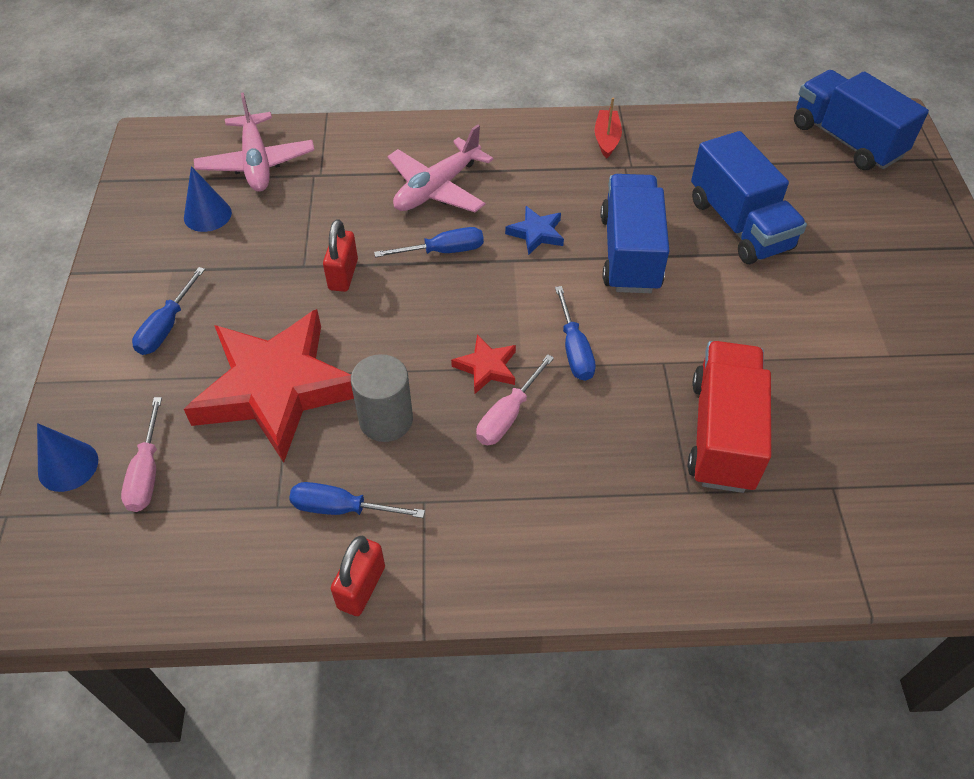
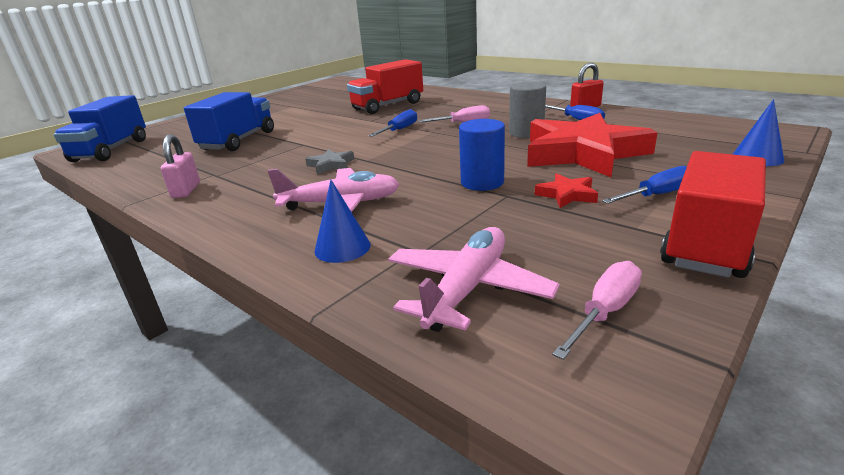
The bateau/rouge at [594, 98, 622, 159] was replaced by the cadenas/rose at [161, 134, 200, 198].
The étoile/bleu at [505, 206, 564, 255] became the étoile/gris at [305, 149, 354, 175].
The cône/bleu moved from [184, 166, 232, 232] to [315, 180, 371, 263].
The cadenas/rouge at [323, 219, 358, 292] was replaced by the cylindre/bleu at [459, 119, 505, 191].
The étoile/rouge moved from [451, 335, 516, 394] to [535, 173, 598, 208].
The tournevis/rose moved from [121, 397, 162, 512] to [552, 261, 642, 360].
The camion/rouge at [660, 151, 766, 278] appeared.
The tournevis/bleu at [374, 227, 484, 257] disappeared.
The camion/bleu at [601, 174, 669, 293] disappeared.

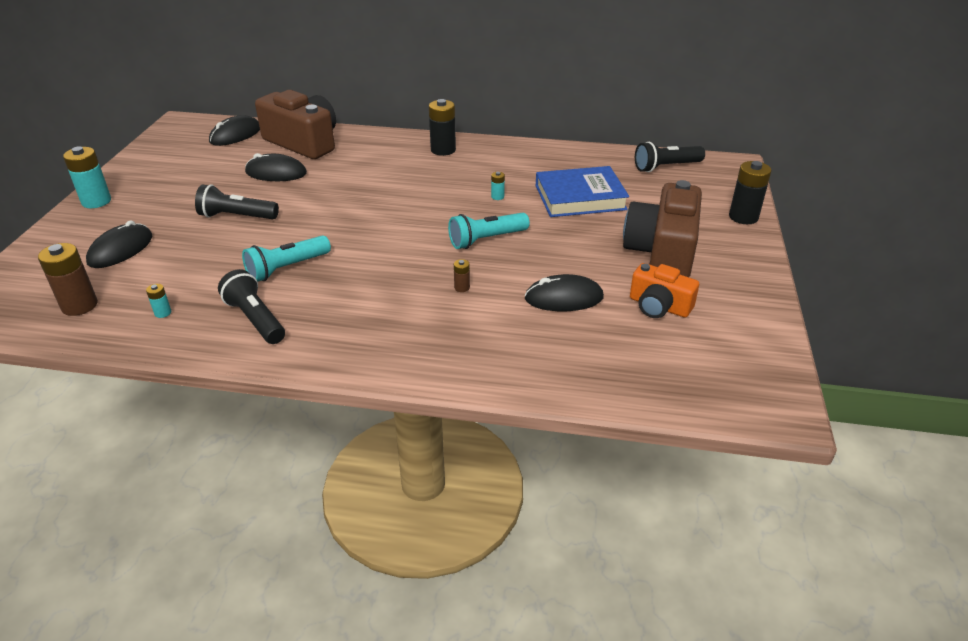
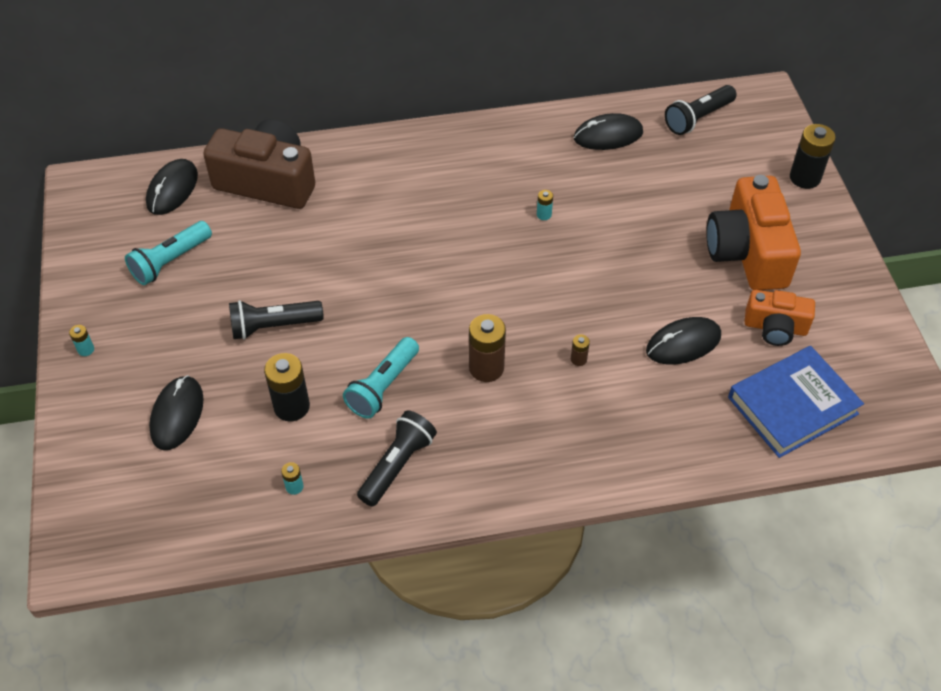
The pile/turquoise at [63, 146, 111, 208] changed to 0.47 times the size.
The lampe de poche/turquoise moved from [448, 213, 530, 249] to [125, 221, 212, 285].
The pile/noir moved from [429, 99, 456, 156] to [264, 353, 310, 421].
The lampe de poche/noir at [218, 269, 285, 344] turned 90 degrees clockwise.
The pile/marron moved from [38, 243, 98, 316] to [469, 314, 506, 382].
The souris/noir moved from [245, 153, 307, 181] to [574, 113, 643, 150].
The appareil photo/marron at [623, 180, 702, 277] became the appareil photo/orange at [706, 175, 801, 290].
The livre/bleu moved from [536, 166, 629, 217] to [728, 346, 864, 458].

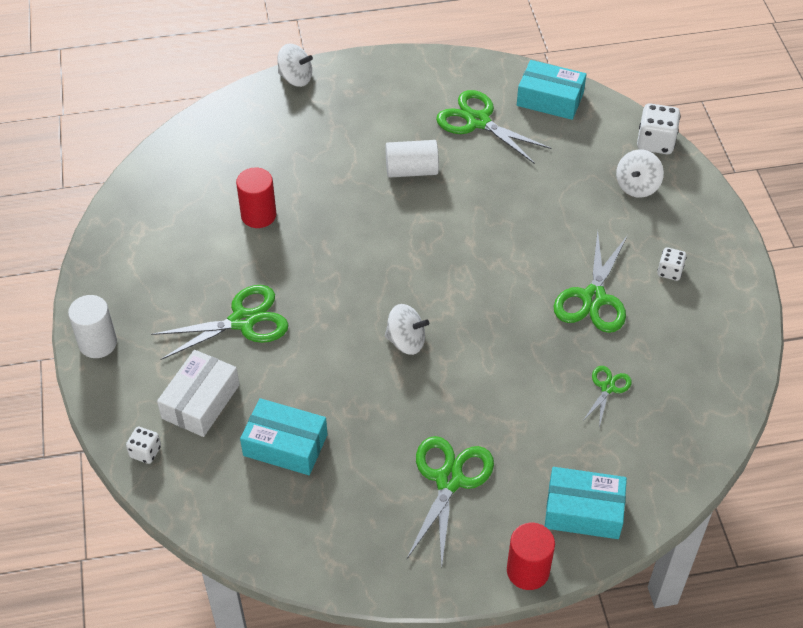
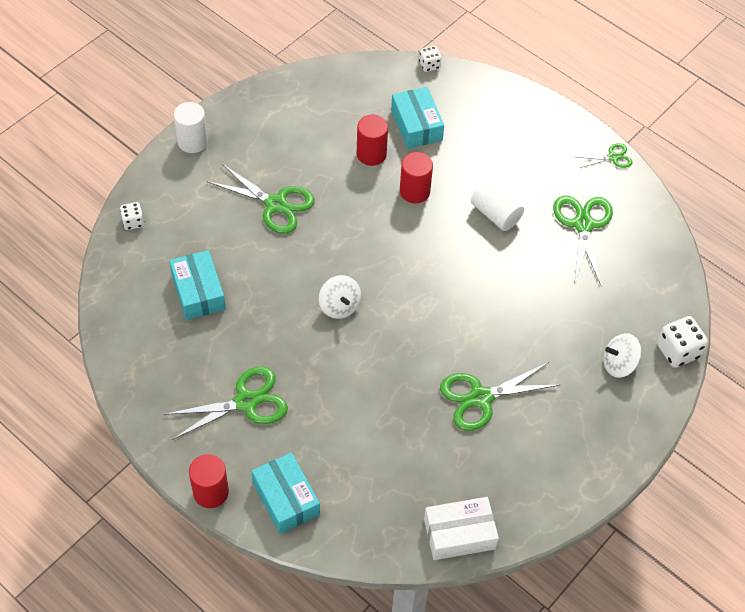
The boîte/turquoise moved from [517, 60, 586, 120] to [391, 87, 444, 149].
The cylindre/rouge at [400, 152, 433, 203] appeared.
The dé/blanc moved from [657, 247, 687, 281] to [419, 46, 442, 72].
The boîte/blanc moved from [157, 350, 239, 437] to [424, 497, 499, 560].
The ciseaux/vert moved from [582, 366, 632, 427] to [577, 143, 633, 168].
The toupie/blanc at [277, 44, 313, 87] disappeared.

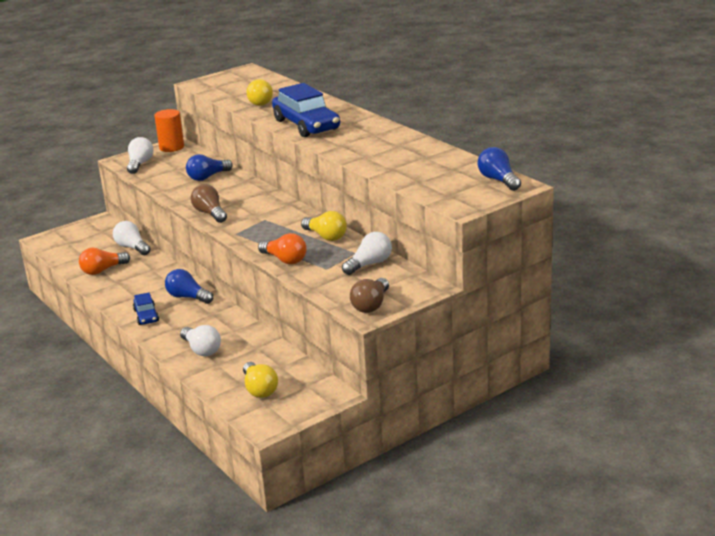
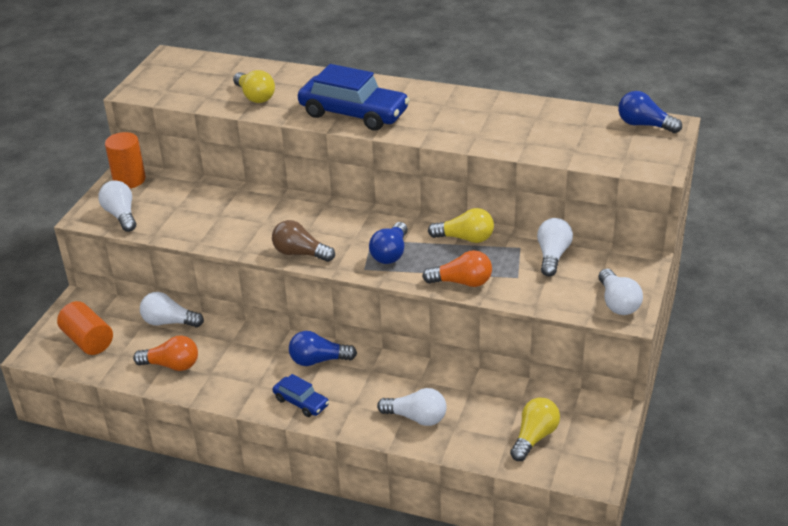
The cylindre/orange at [57, 301, 113, 355] appeared.
The ampoule/orange at [79, 248, 130, 275] turned 105 degrees counterclockwise.
The ampoule/bleu moved from [186, 154, 233, 181] to [369, 222, 408, 264].
The ampoule/jaune at [243, 362, 278, 398] turned 90 degrees counterclockwise.
The ampoule/marron at [350, 278, 389, 313] became the ampoule/blanc at [599, 269, 643, 315].

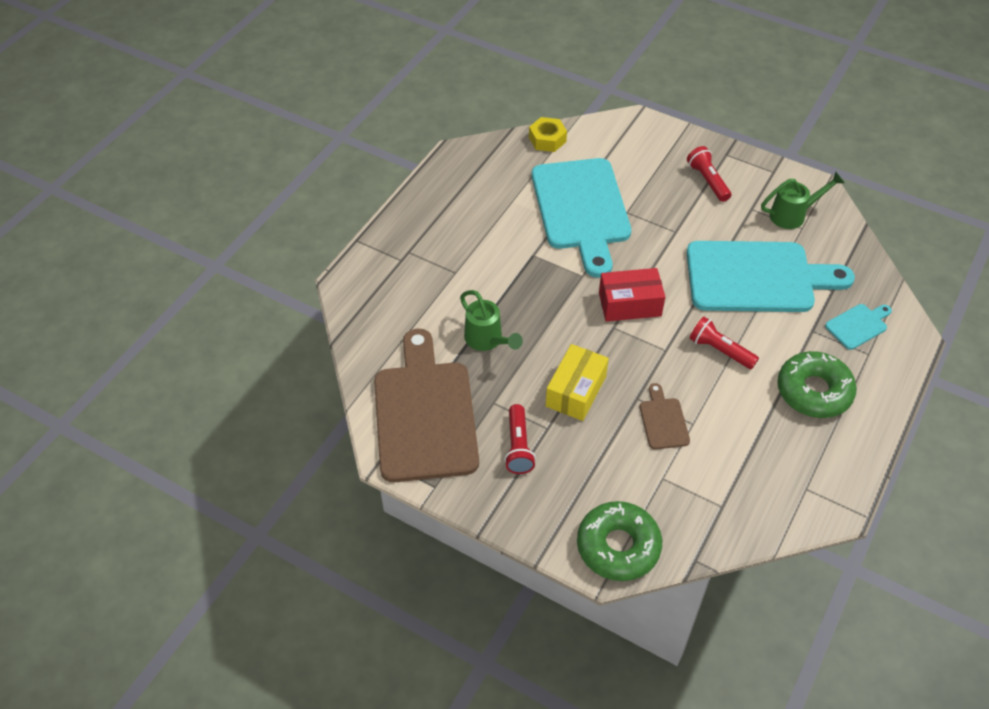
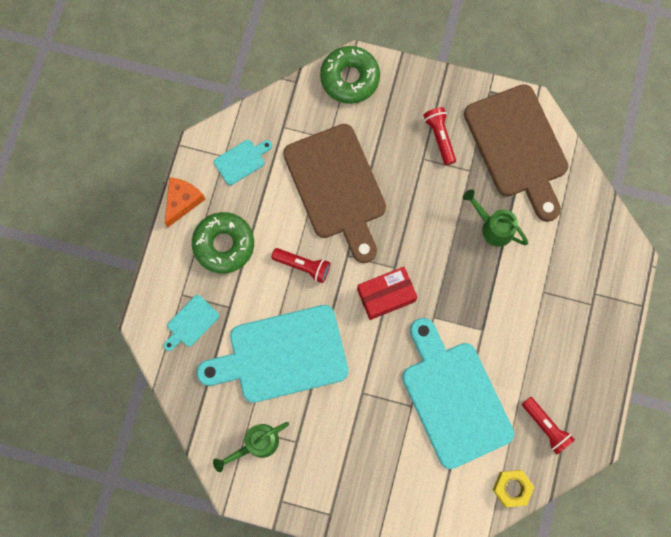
The fromage/orange at [165, 177, 206, 227] appeared.
The planche à découper/turquoise at [214, 140, 272, 185] appeared.
The planche à découper/marron at [640, 383, 690, 449] changed to 2.35 times the size.
The lampe de poche/rouge moved from [687, 146, 731, 202] to [522, 397, 575, 454].
The boîte/jaune at [546, 344, 609, 421] disappeared.

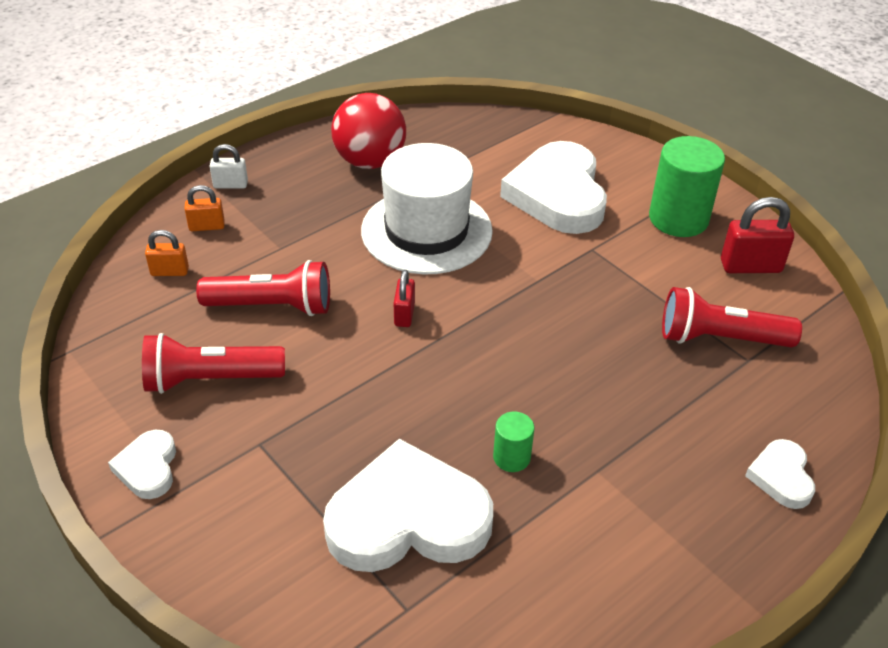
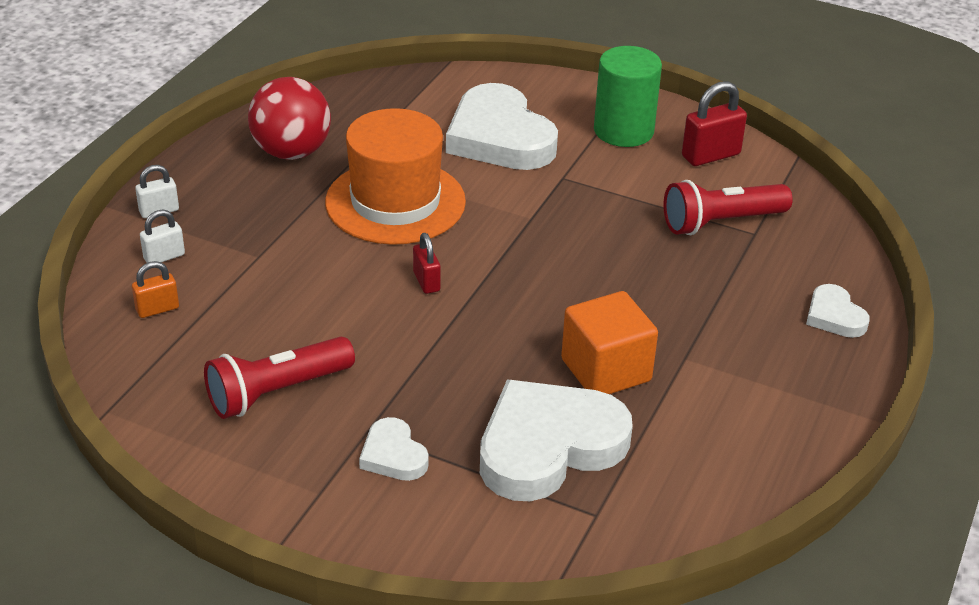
The cadenas/orange at [185, 185, 225, 231] became the cadenas/blanc at [140, 210, 185, 263].
The chapeau/blanc at [361, 143, 493, 275] became the chapeau/orange at [325, 108, 466, 245].
The cœur/blanc moved from [108, 430, 176, 499] to [359, 417, 429, 481].
The cylindre/vert at [493, 412, 535, 472] was replaced by the cube/orange at [561, 291, 658, 394].
The lampe de poche/rouge at [196, 260, 330, 316] disappeared.

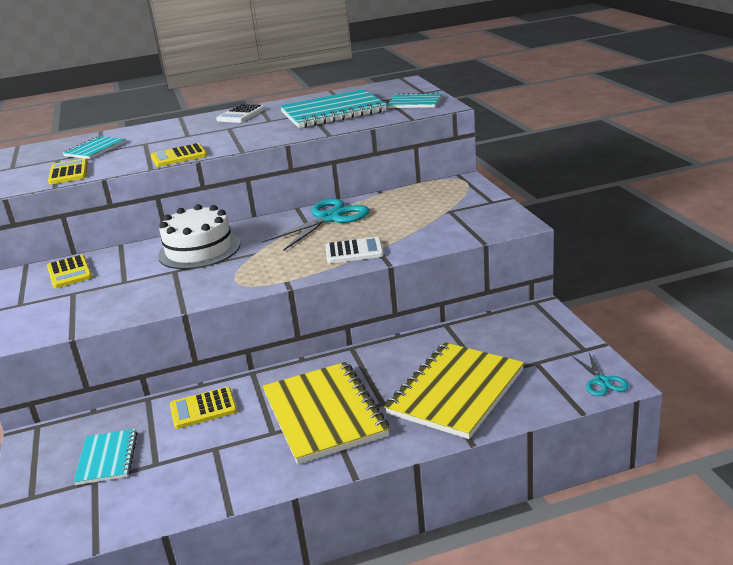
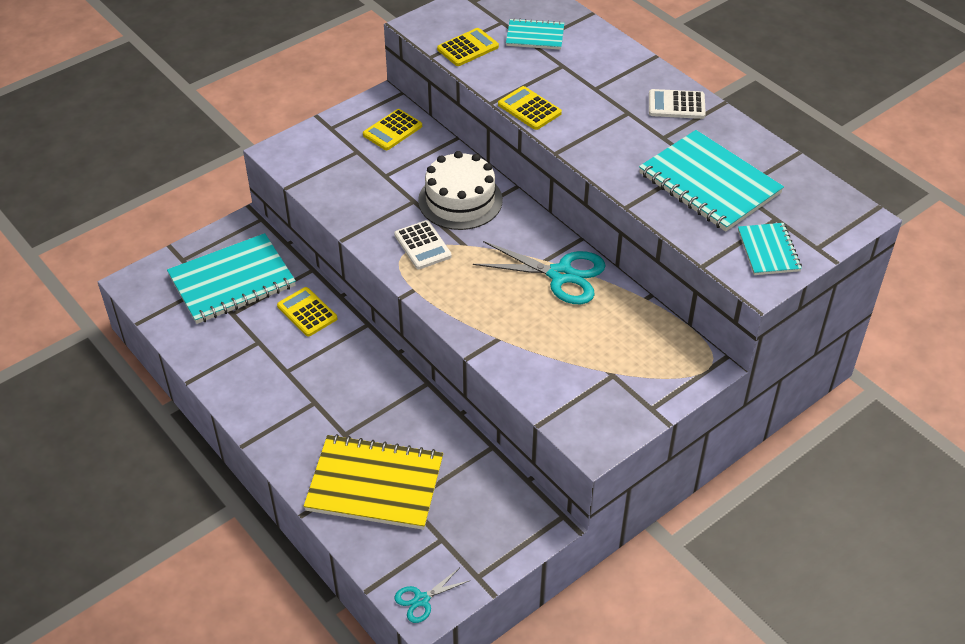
The carnet/turquoise at [74, 429, 138, 485] changed to 1.88 times the size.
The calculatrice/blanc moved from [326, 237, 384, 263] to [394, 220, 452, 269].
The carnet/jaune at [262, 362, 389, 464] disappeared.

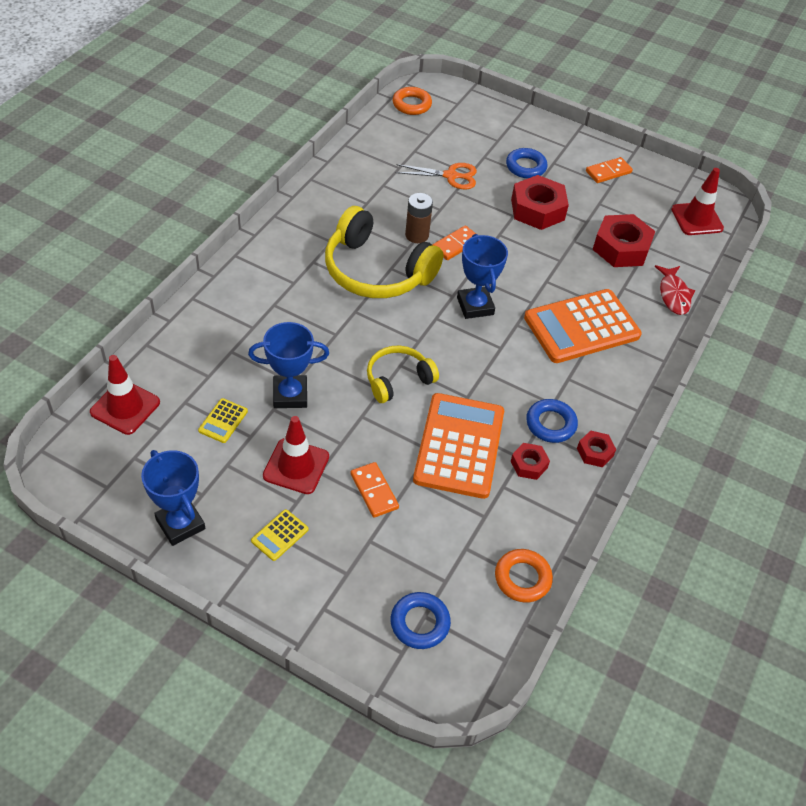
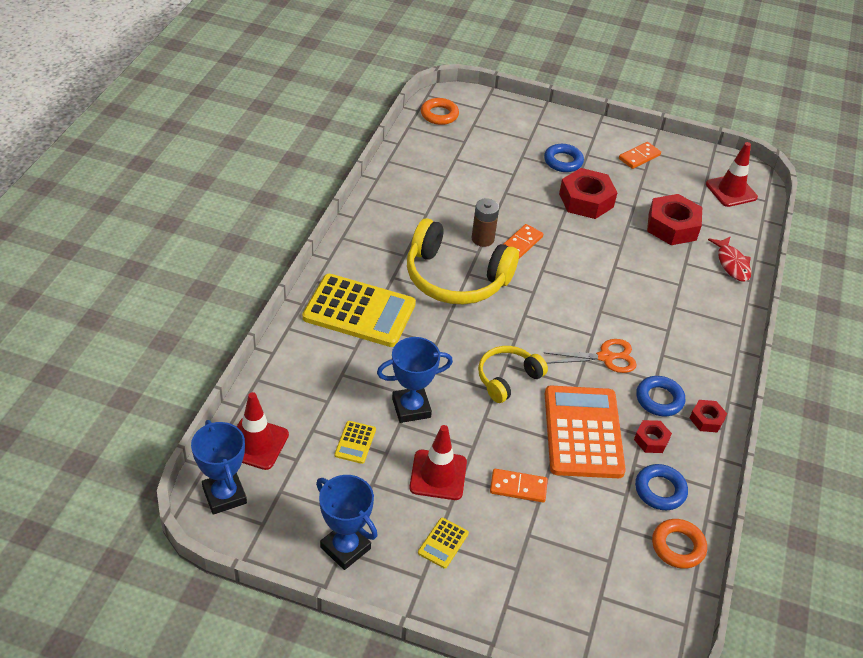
The trophée/bleu moved from [457, 234, 508, 319] to [191, 420, 247, 514].
The calculatrice/jaune at [302, 274, 416, 347] appeared.
The domino/orange at [351, 462, 399, 518] turned 45 degrees counterclockwise.
The ciseaux/orange moved from [395, 163, 477, 189] to [545, 339, 637, 373].
The anneau/bleu moved from [391, 592, 451, 649] to [635, 464, 688, 510].
The calculatrice/orange at [524, 289, 642, 363] disappeared.

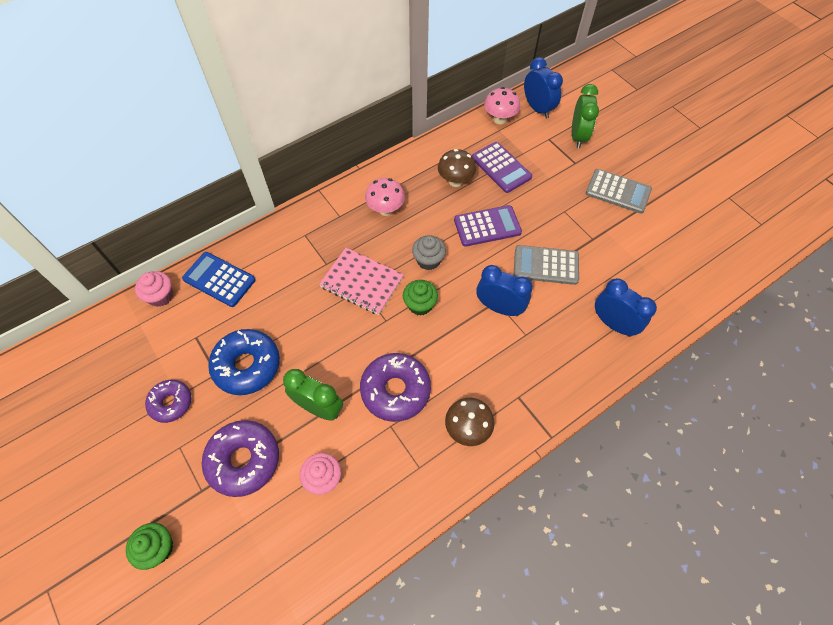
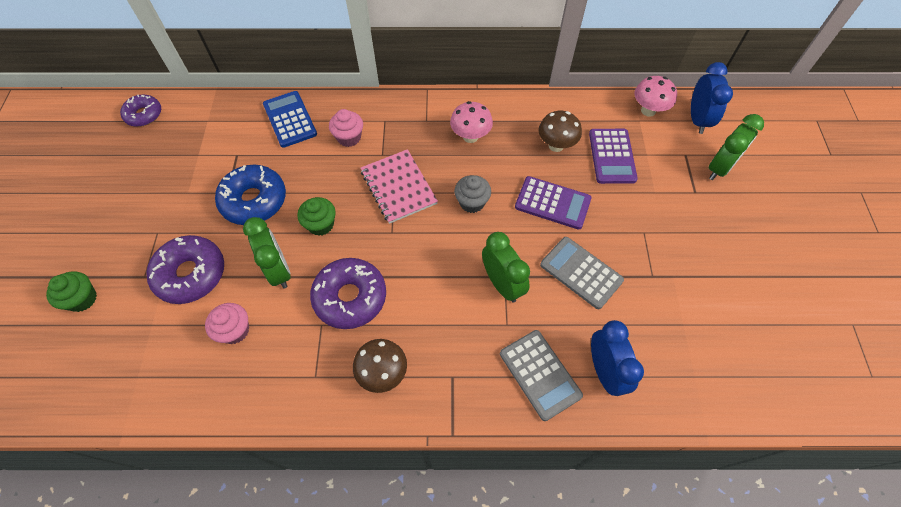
The beignet/violet moved from [145, 380, 192, 423] to [120, 95, 161, 127].
The muffin/vert moved from [403, 280, 438, 316] to [297, 197, 336, 236].
The muffin/rose moved from [135, 271, 173, 307] to [329, 109, 363, 147].
The réveil/bleu at [476, 265, 533, 316] became the réveil/vert at [482, 232, 530, 302].
The calculatrice/gris moved from [586, 169, 652, 213] to [500, 330, 583, 421].

